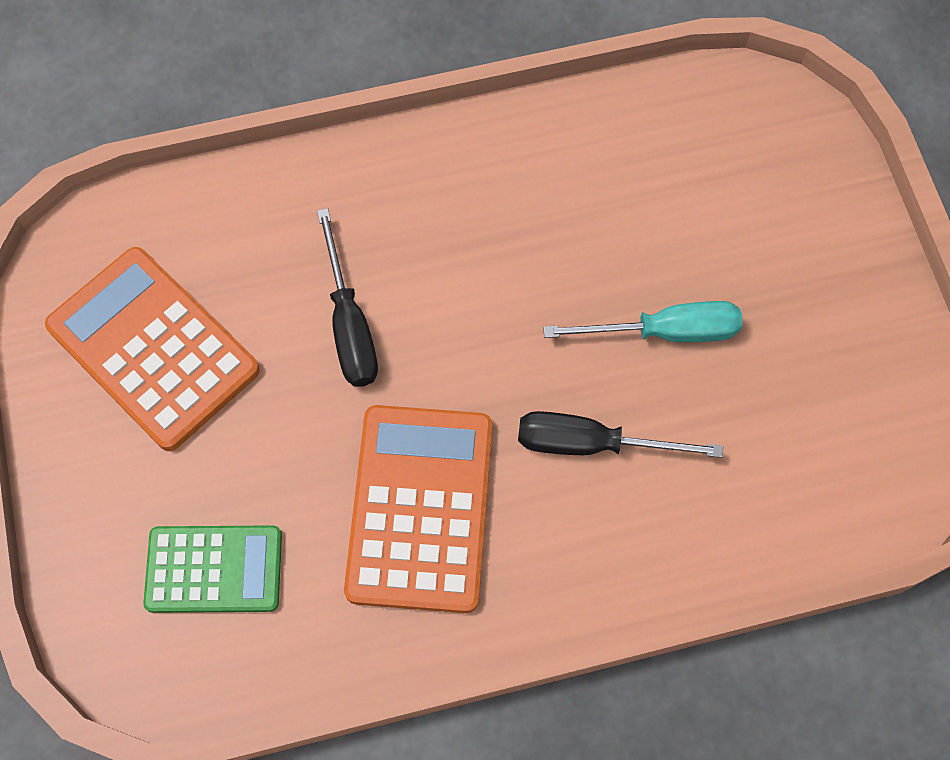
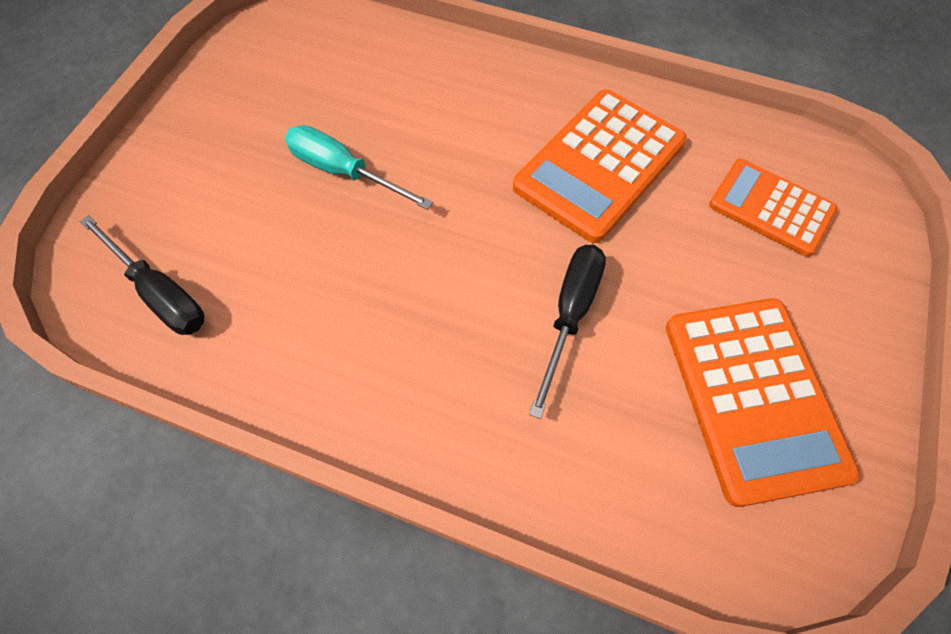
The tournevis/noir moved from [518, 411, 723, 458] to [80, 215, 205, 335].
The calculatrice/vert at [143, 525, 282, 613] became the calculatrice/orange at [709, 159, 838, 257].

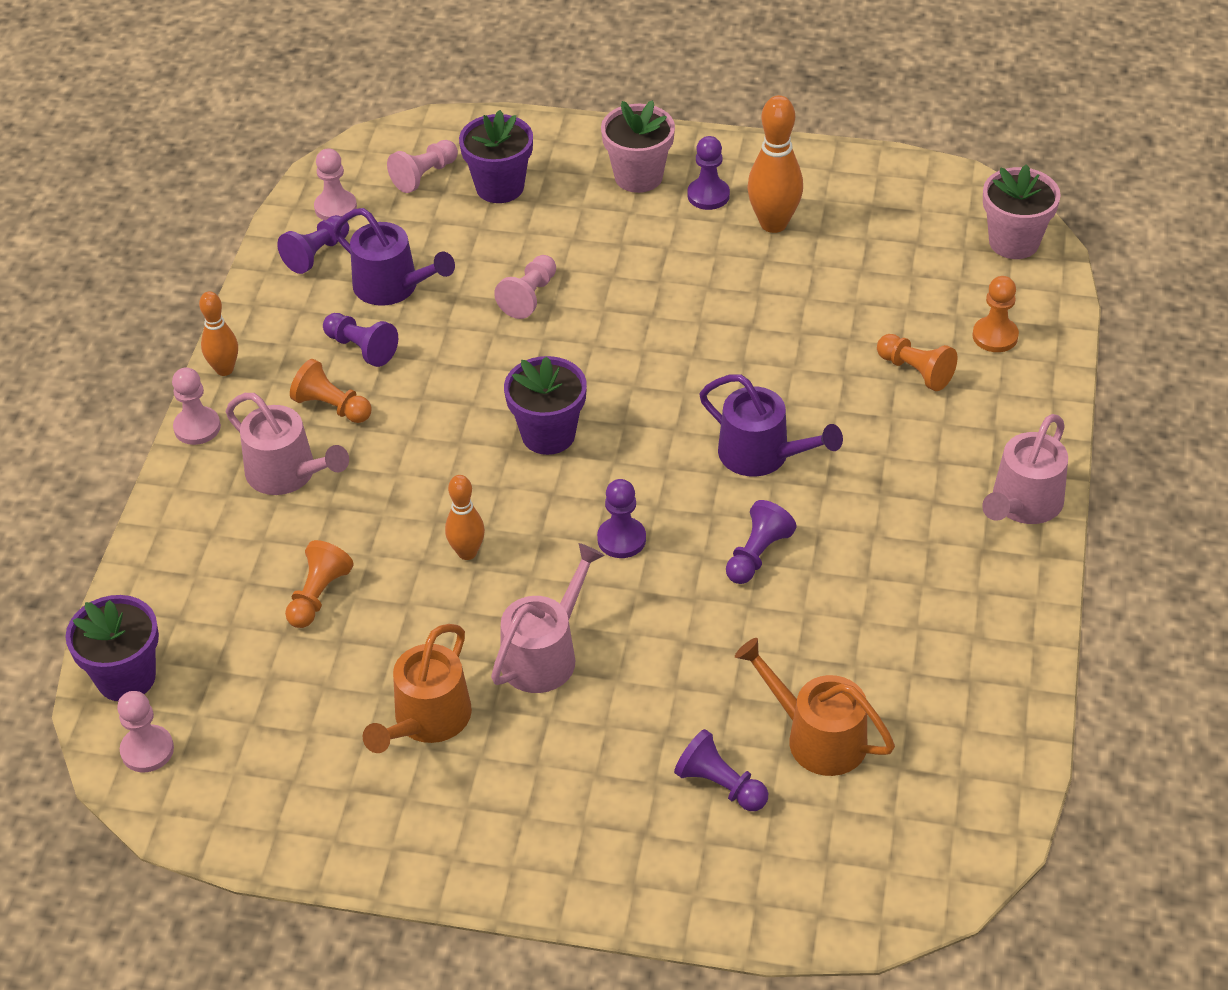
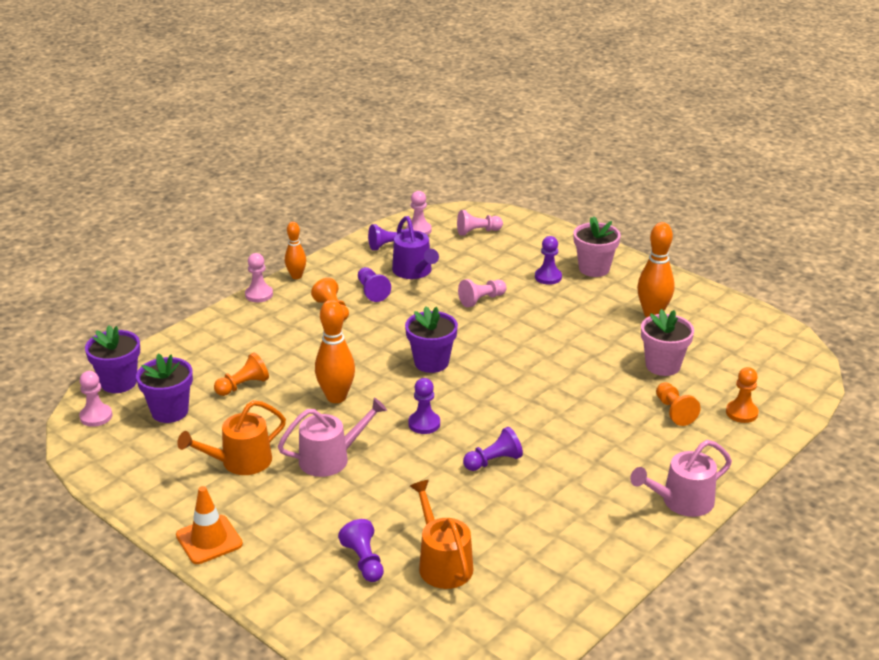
The pot de fleurs/violet moved from [459, 110, 533, 203] to [136, 354, 193, 423].
The cône de chantier/orange at [176, 486, 243, 564] appeared.
The quille/orange at [445, 475, 485, 560] changed to 1.60 times the size.
The pion/violet moved from [687, 136, 730, 210] to [535, 236, 562, 285].
The pot de fleurs/rose moved from [983, 164, 1061, 259] to [641, 309, 694, 376].
The arrosoir/rose at [226, 393, 349, 495] disappeared.
The arrosoir/violet at [699, 374, 843, 477] disappeared.

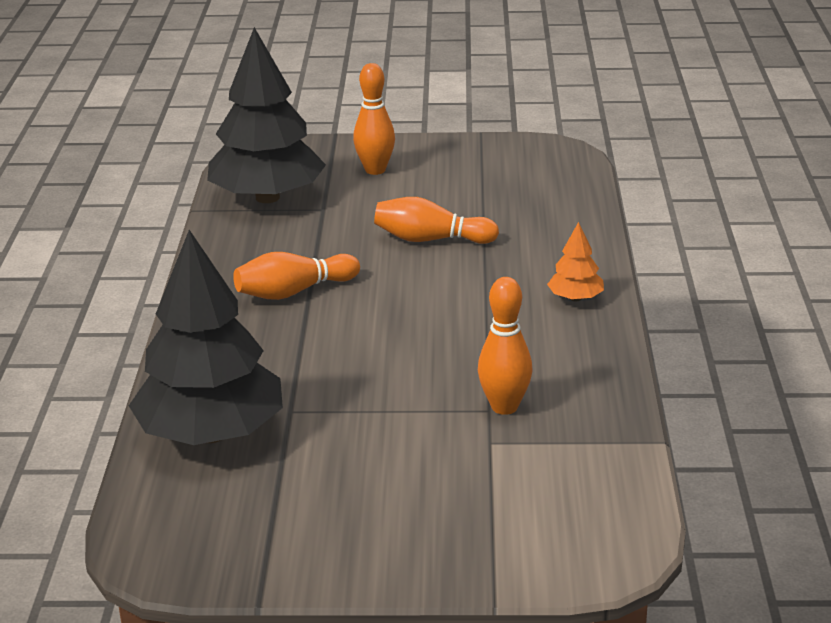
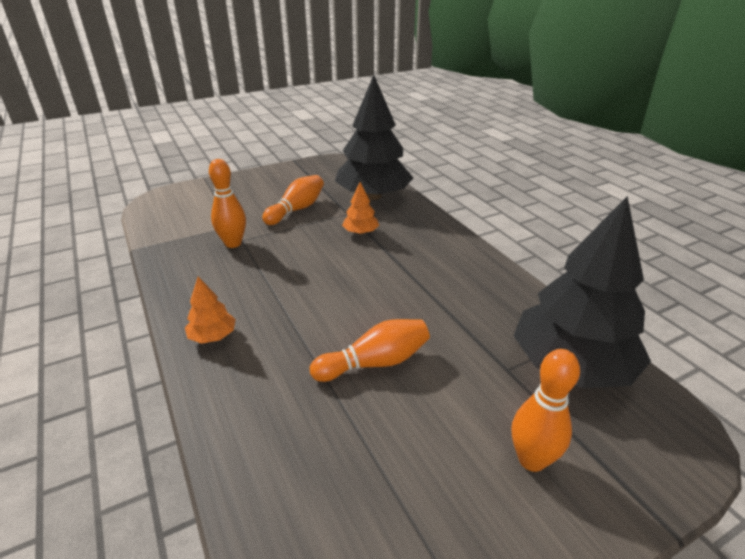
The quille/orange moved from [233, 252, 360, 300] to [262, 175, 324, 225].
The arbre/orange at [342, 182, 379, 235] appeared.

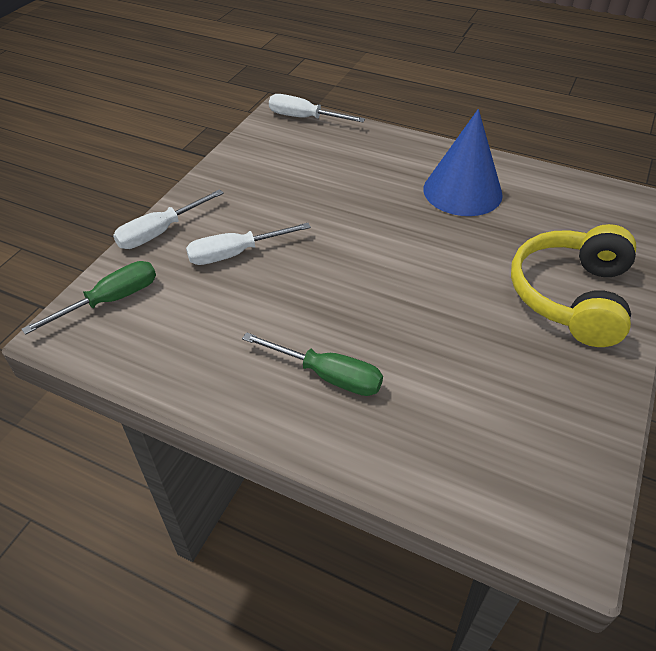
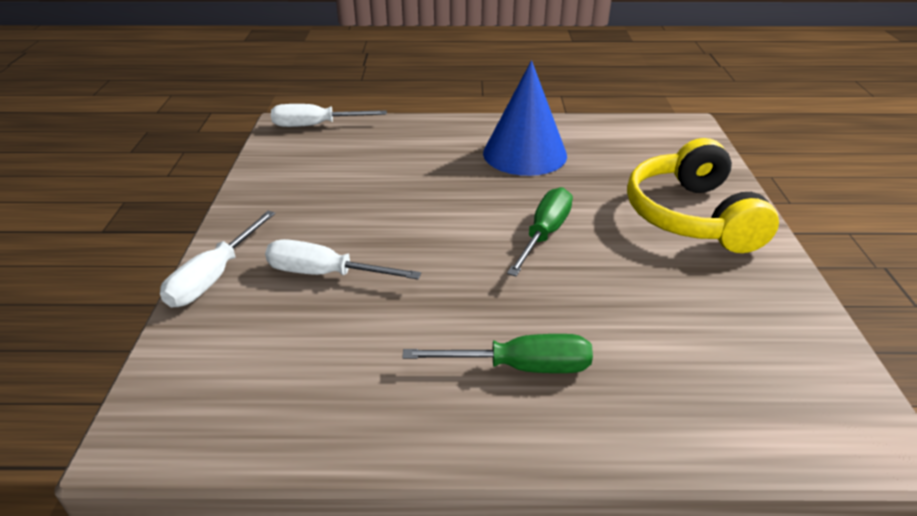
The tournevis/blanc at [186, 223, 311, 265] turned 60 degrees clockwise.
The tournevis/vert moved from [22, 261, 156, 335] to [507, 187, 573, 277].

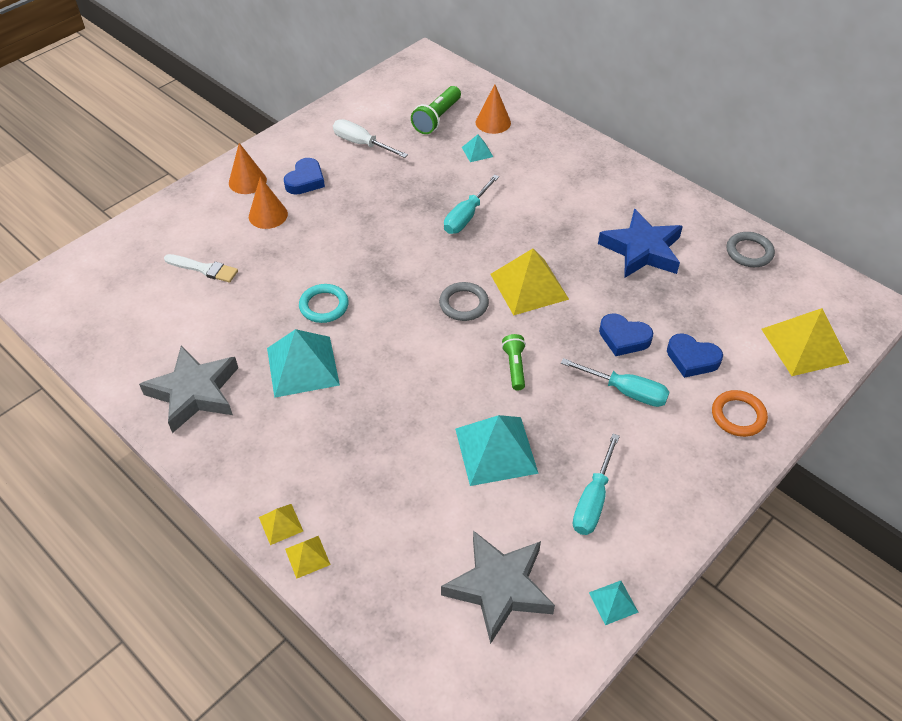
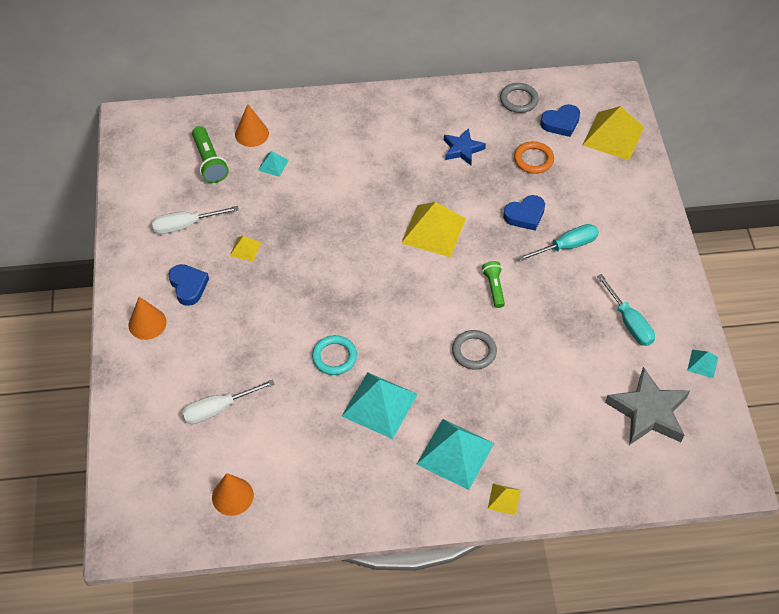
The pinceau/blanc at [164, 254, 238, 283] was replaced by the tournevis/blanc at [182, 379, 275, 424].
The cône/orange moved from [249, 177, 288, 229] to [212, 473, 254, 516].
The pyramide/jaune moved from [285, 536, 331, 579] to [230, 236, 261, 261].
The pyramide/turquoise moved from [455, 415, 539, 486] to [416, 419, 494, 490].
The étoile/bleu at [598, 209, 683, 278] changed to 0.60 times the size.
The anneau/gris moved from [439, 282, 489, 321] to [452, 330, 497, 370].
The lampe de poche/vert at [502, 334, 526, 390] turned 45 degrees clockwise.
The anneau/orange moved from [712, 390, 768, 437] to [514, 141, 554, 174].
The cœur/bleu moved from [667, 333, 723, 378] to [540, 104, 580, 137].
The étoile/gris at [139, 345, 238, 433] disappeared.
The tournevis/turquoise at [444, 174, 499, 234] disappeared.

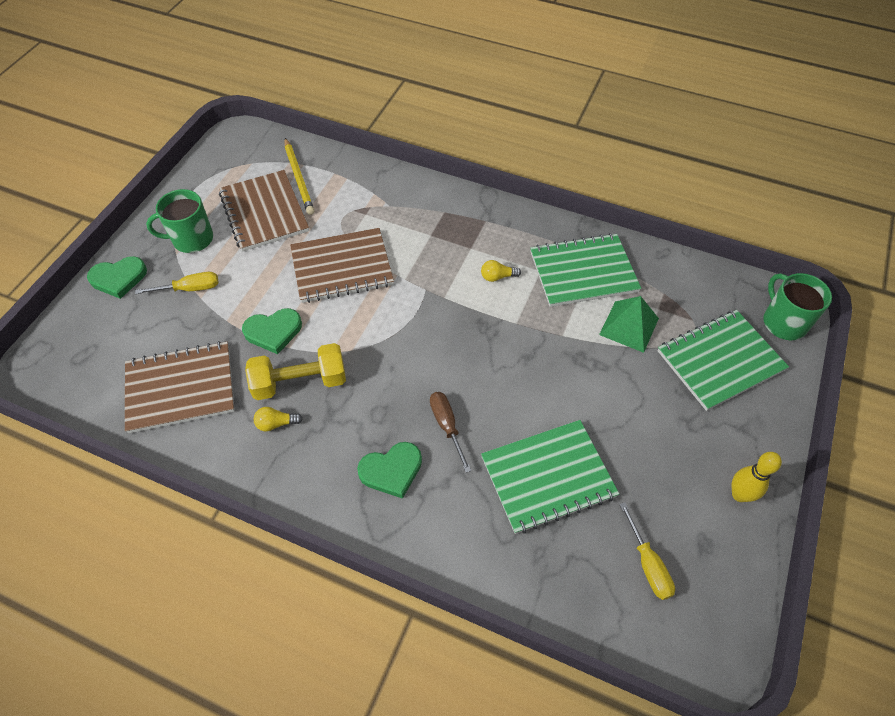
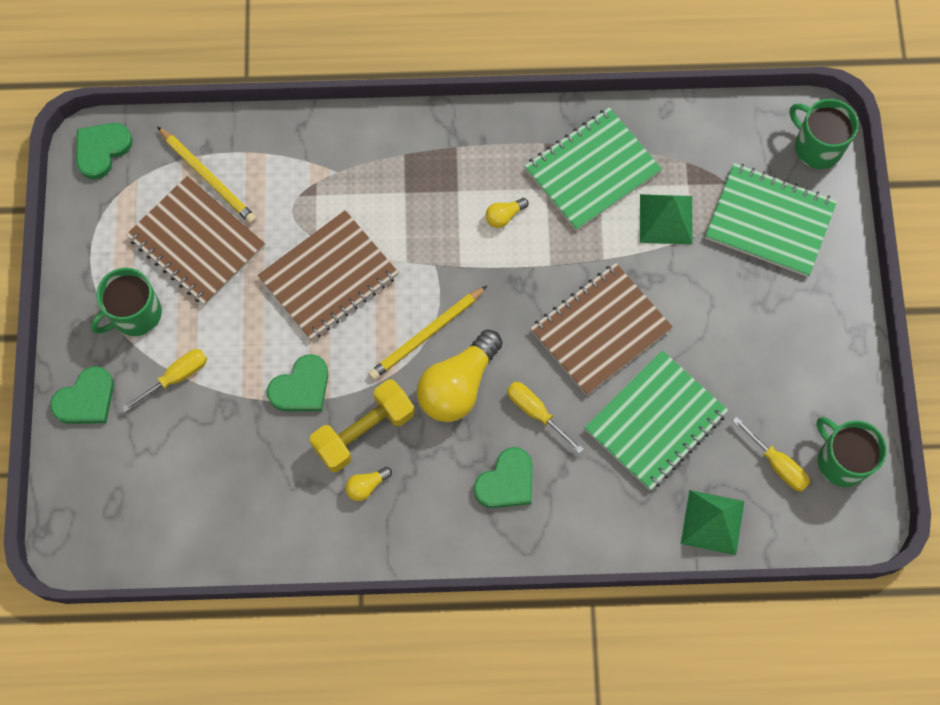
The cœur/vert at [76, 123, 133, 179] appeared.
The crayon/jaune at [368, 286, 487, 380] appeared.
The ampoule/jaune at [417, 329, 502, 422] appeared.
The tournevis/marron at [430, 392, 471, 473] became the tournevis/jaune at [507, 382, 584, 454].
The carnet/marron moved from [125, 341, 235, 433] to [530, 263, 673, 395].
The pyramide/vert at [681, 490, 744, 555] appeared.
The carnet/vert at [658, 310, 789, 411] turned 75 degrees clockwise.
The tasse/vert at [816, 417, 887, 487] appeared.
The quille/jaune at [732, 452, 782, 502] disappeared.

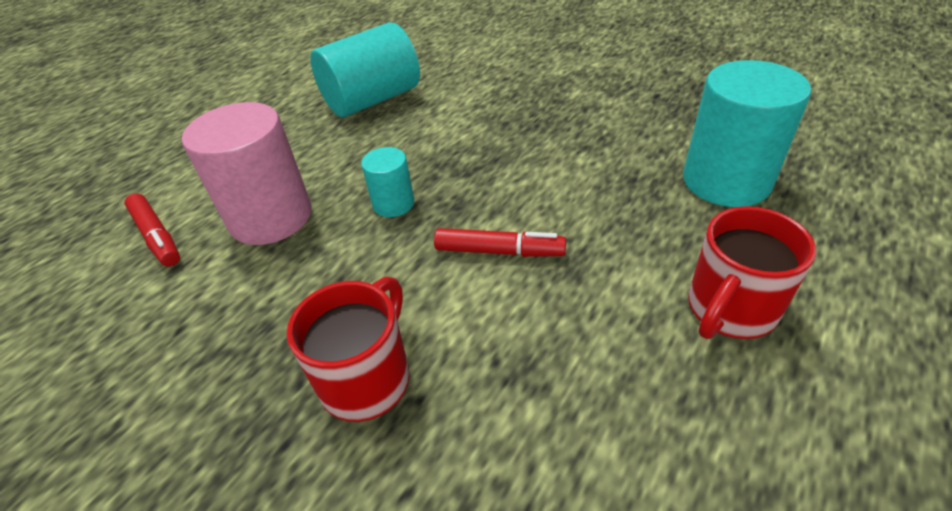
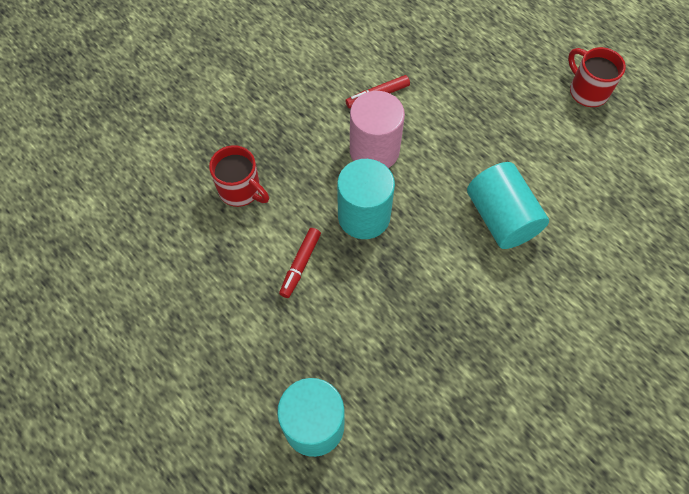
The cylindre/turquoise at [361, 147, 414, 217] changed to 1.95 times the size.
The tasse/rouge moved from [688, 206, 816, 339] to [568, 47, 626, 107].

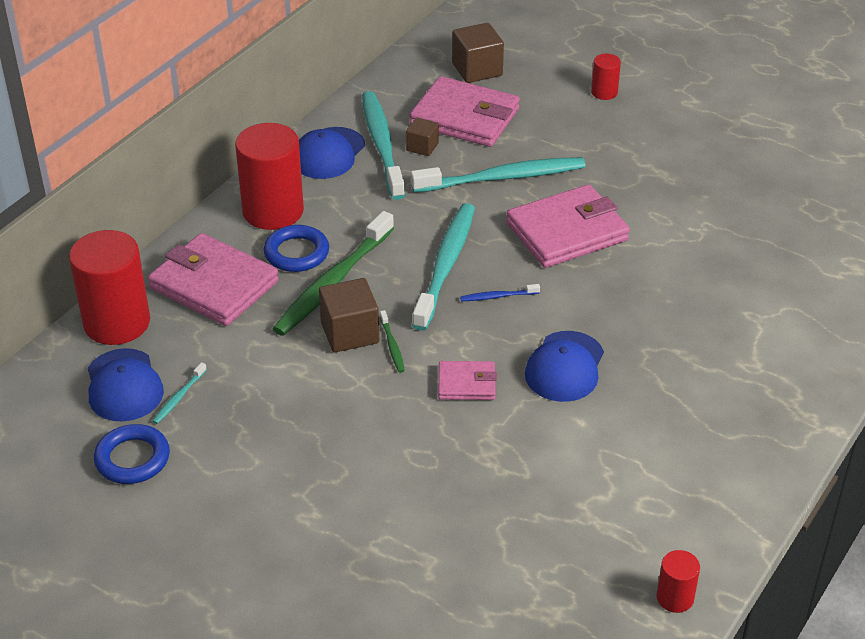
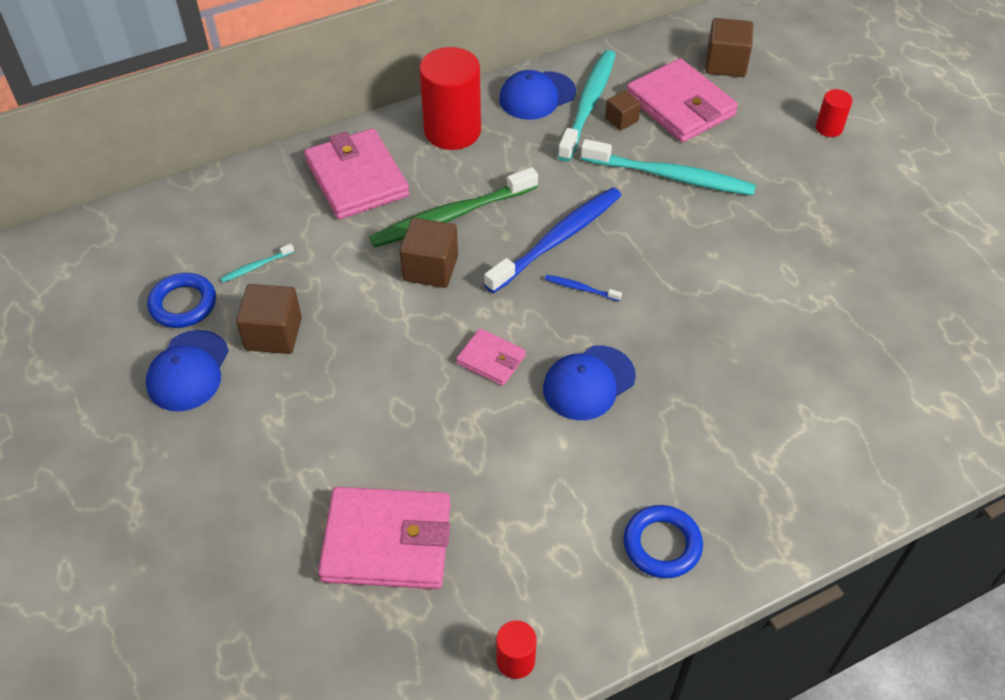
The casquette/bleu moved from [88, 348, 164, 422] to [146, 330, 229, 411].
The cube/marron at [236, 284, 302, 354] appeared.
The portefeuille/rose moved from [506, 184, 630, 268] to [318, 487, 450, 589].
The brosse à dents/turquoise at [412, 203, 475, 331] became the brosse à dents/bleu at [484, 187, 622, 293].
The anneau/bleu moved from [264, 225, 329, 272] to [623, 505, 703, 578].
The cylindre/rouge at [69, 230, 150, 345] disappeared.
The brosse à dents/vert at [380, 310, 405, 373] disappeared.

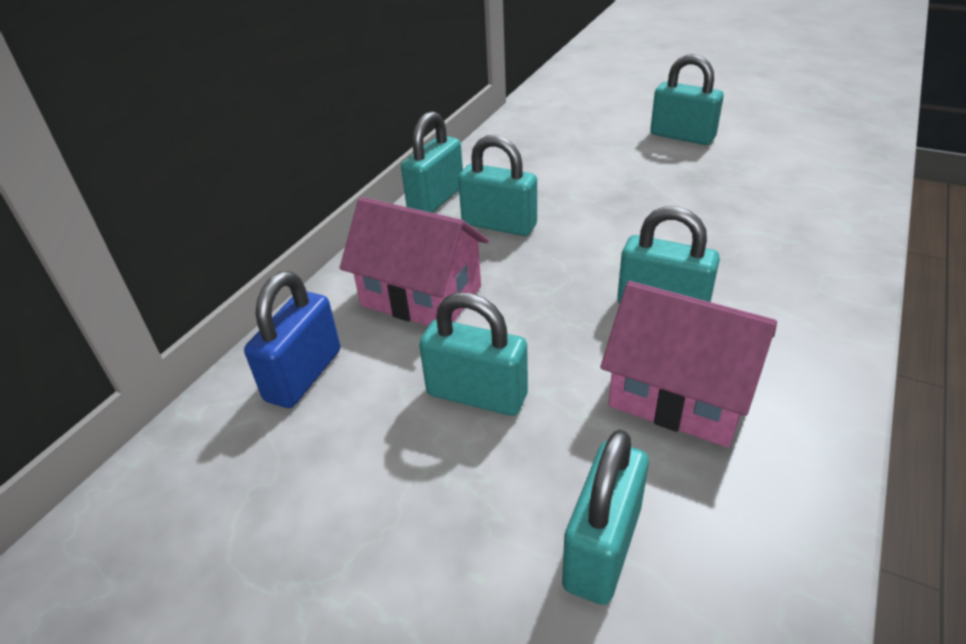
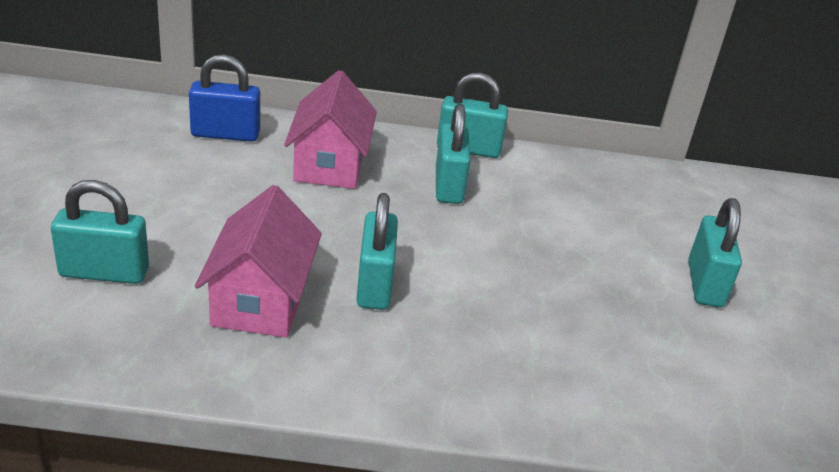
The cadenas/turquoise at [419, 293, 528, 416] disappeared.

